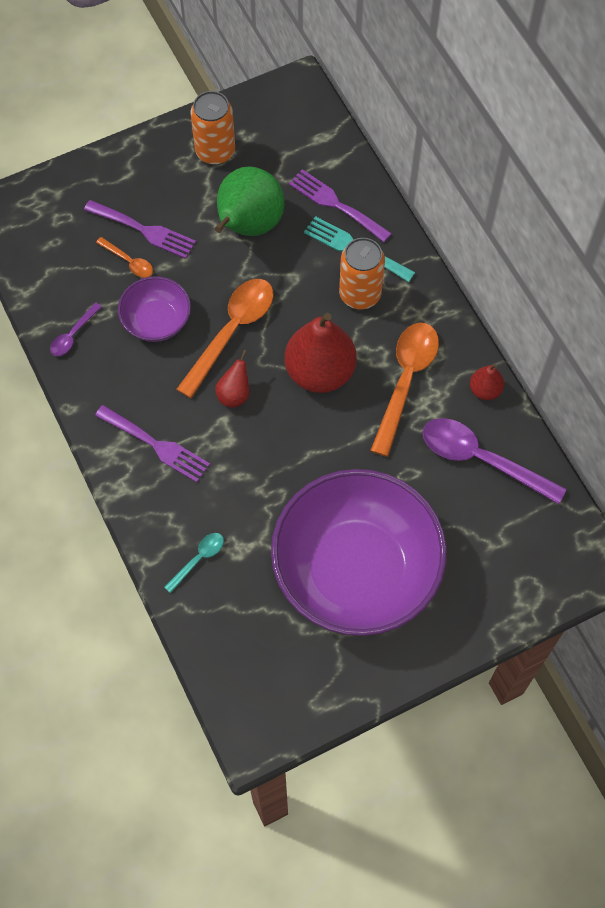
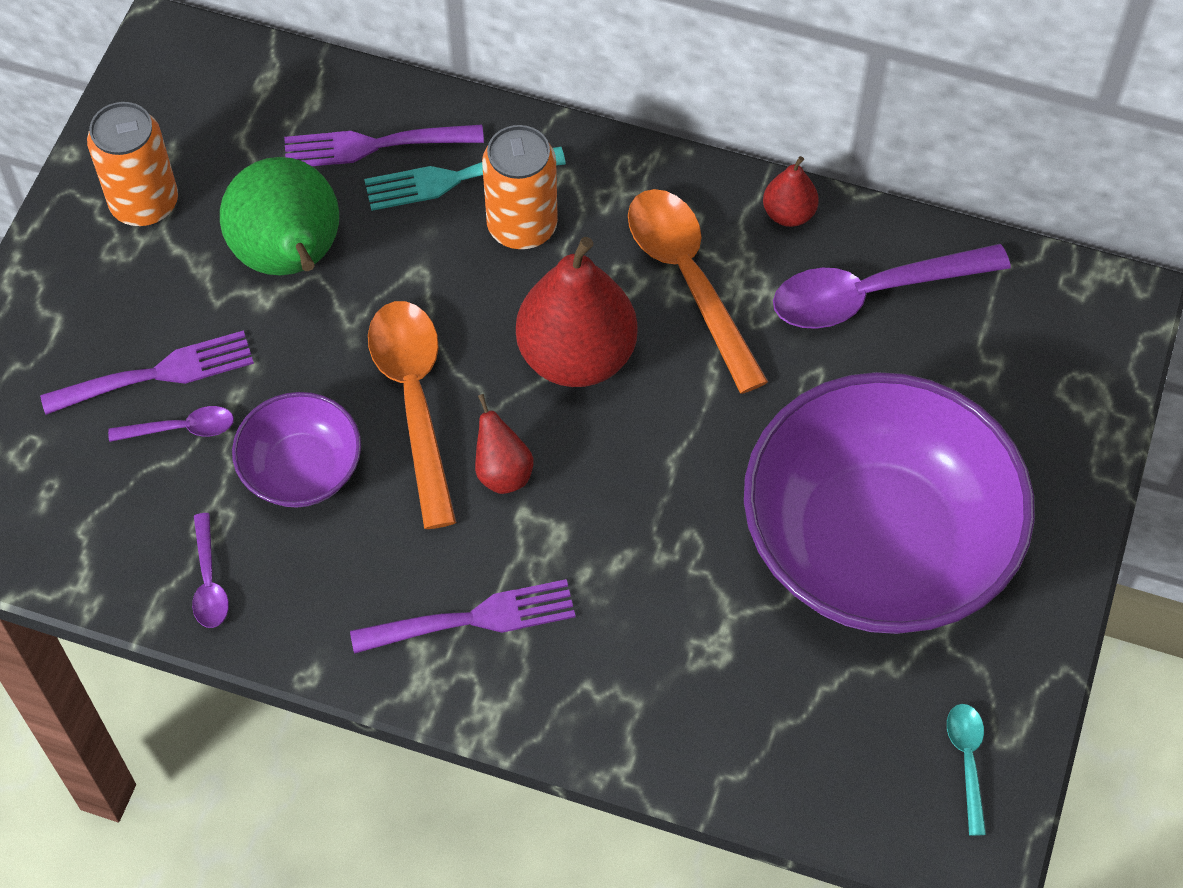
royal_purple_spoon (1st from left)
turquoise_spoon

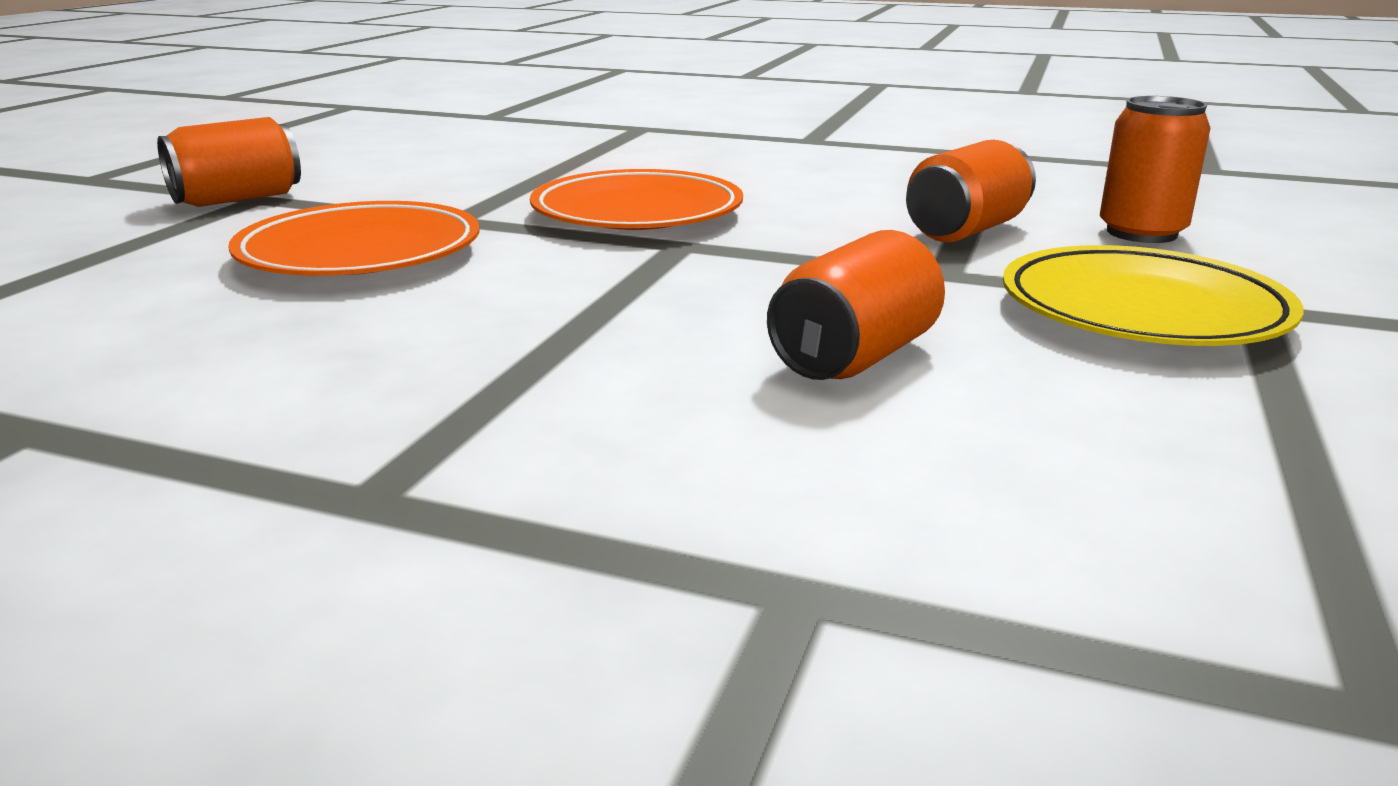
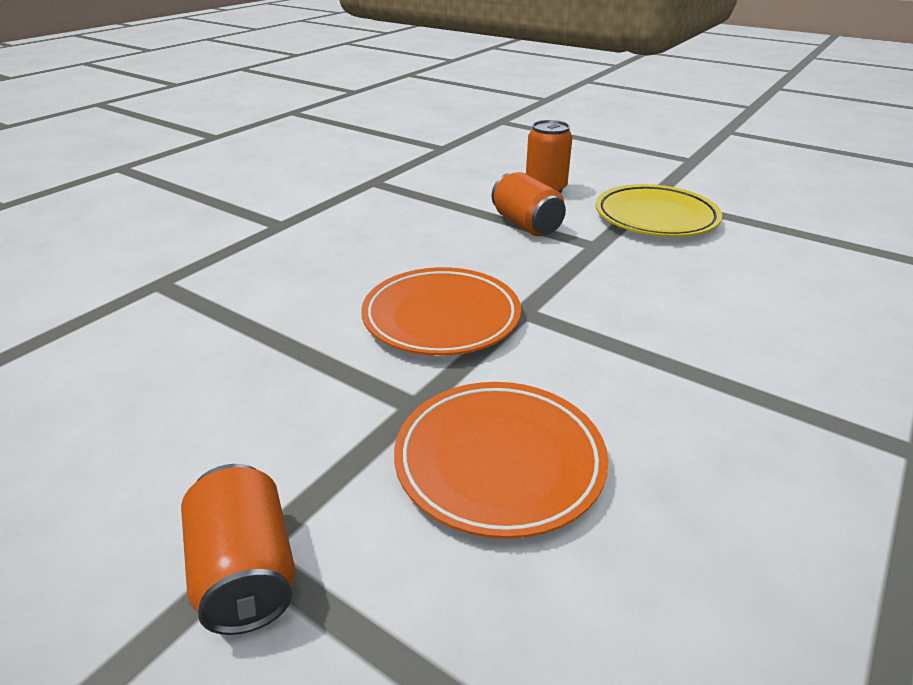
orange-coloured_soda_can (2nd from left in the first image)

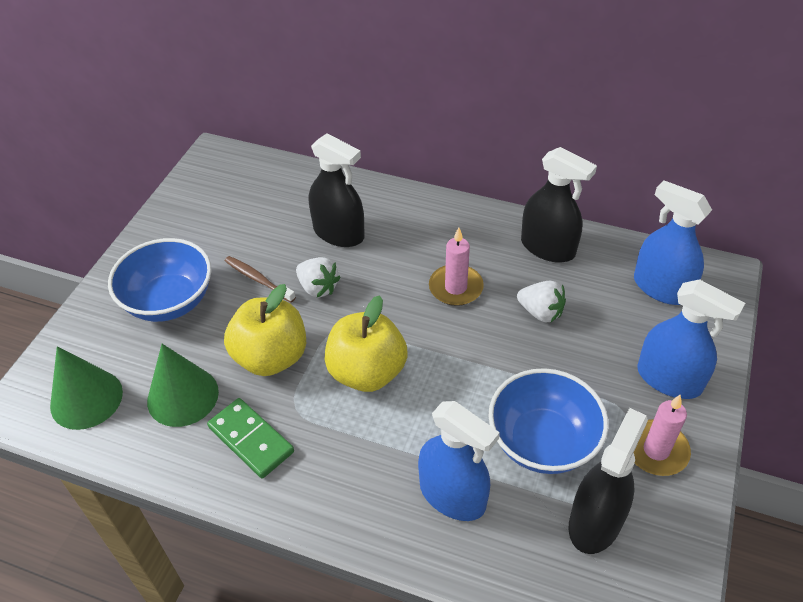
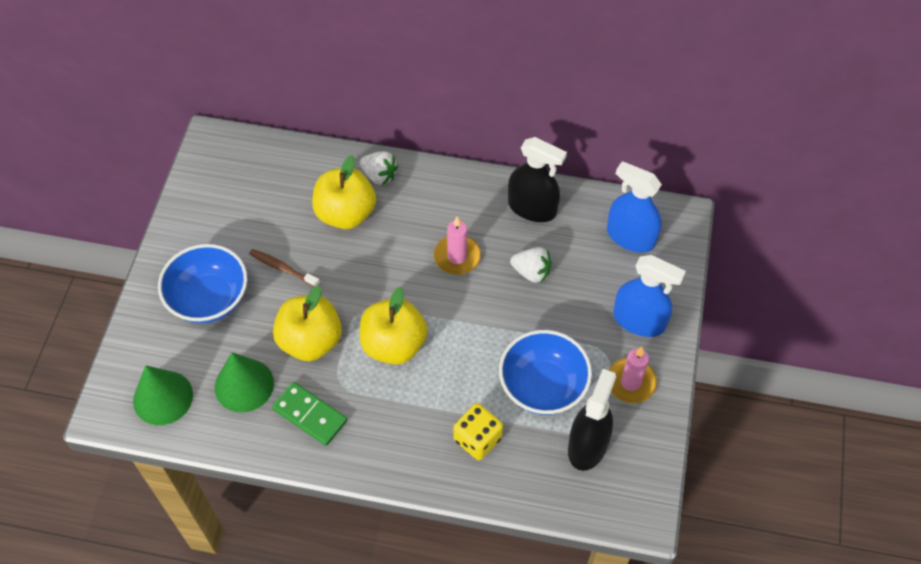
bright_yellow_apple_fruit (2nd from left)
pure_white_berry (1st from left)
bright_yellow_die

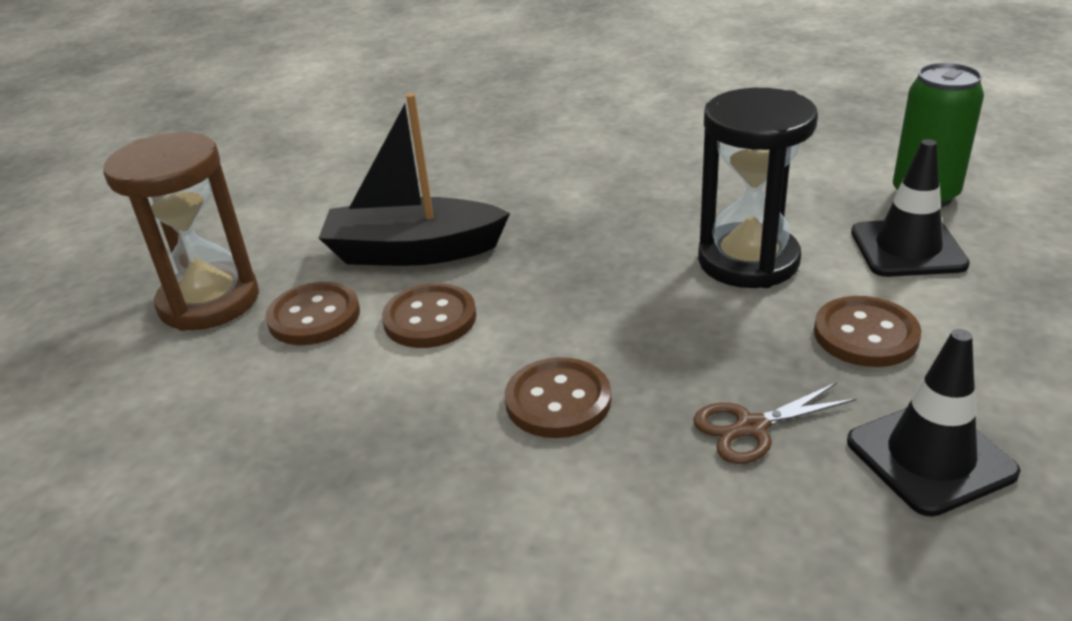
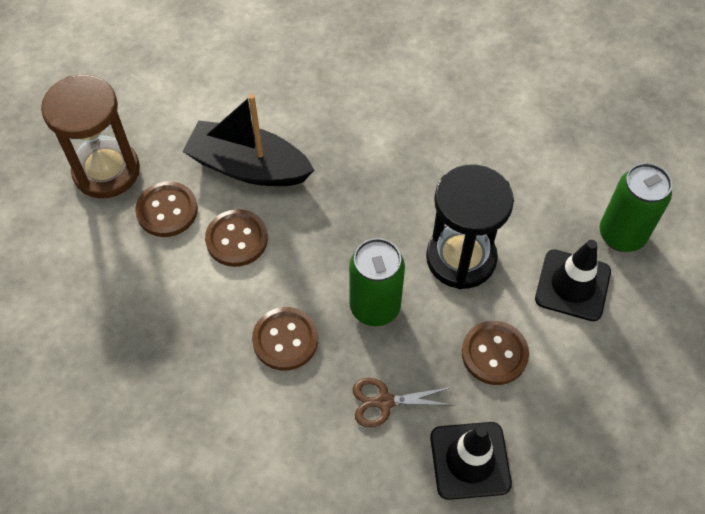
green_soda_can (1st from left)

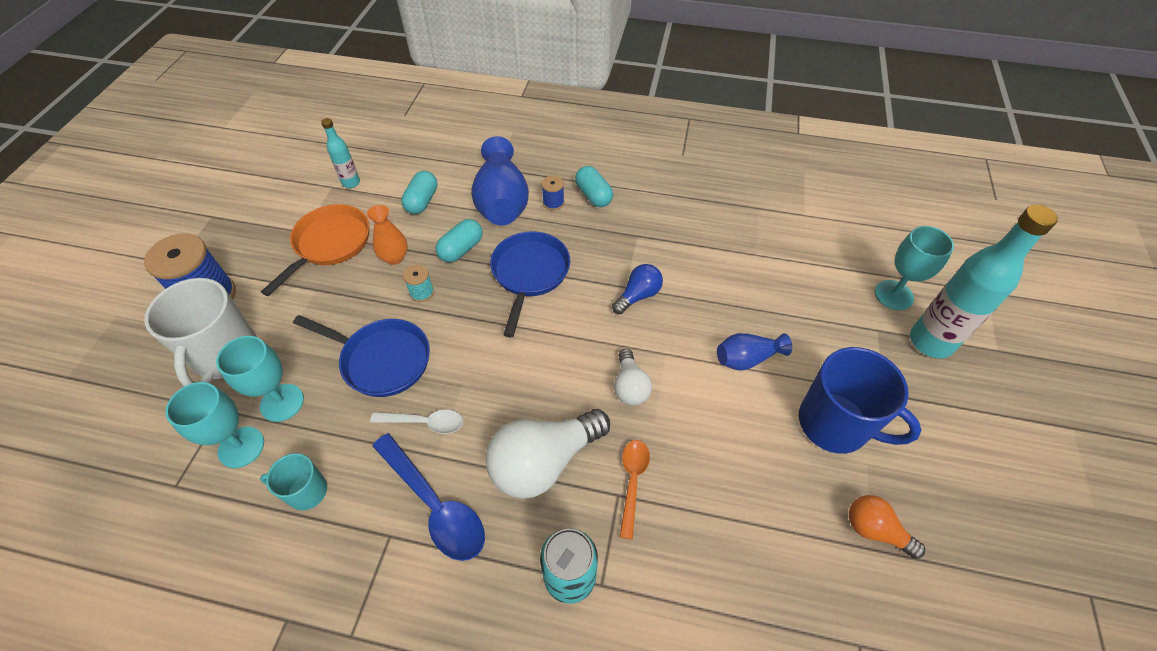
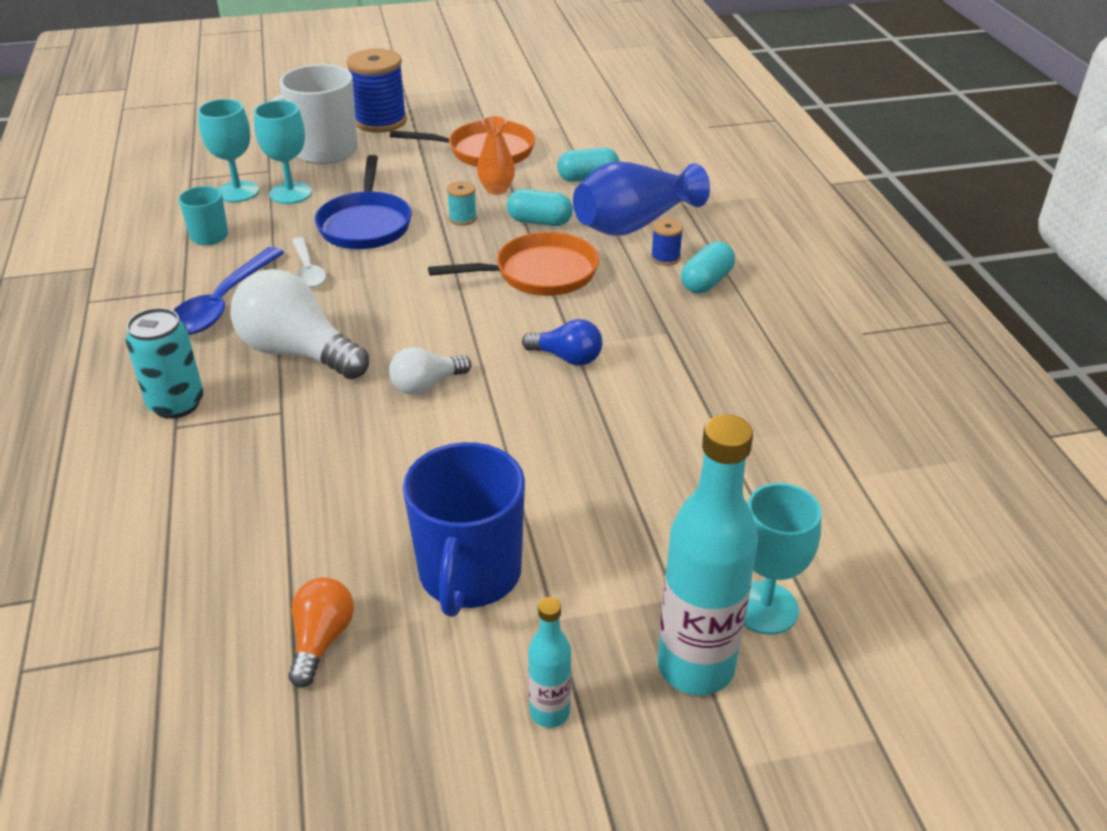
turquoise_bottle (1st from left)
orange-coloured_frying_pan (2nd from left)
blue_tall_vase (2nd from left in the first image)
orange-coloured_spoon

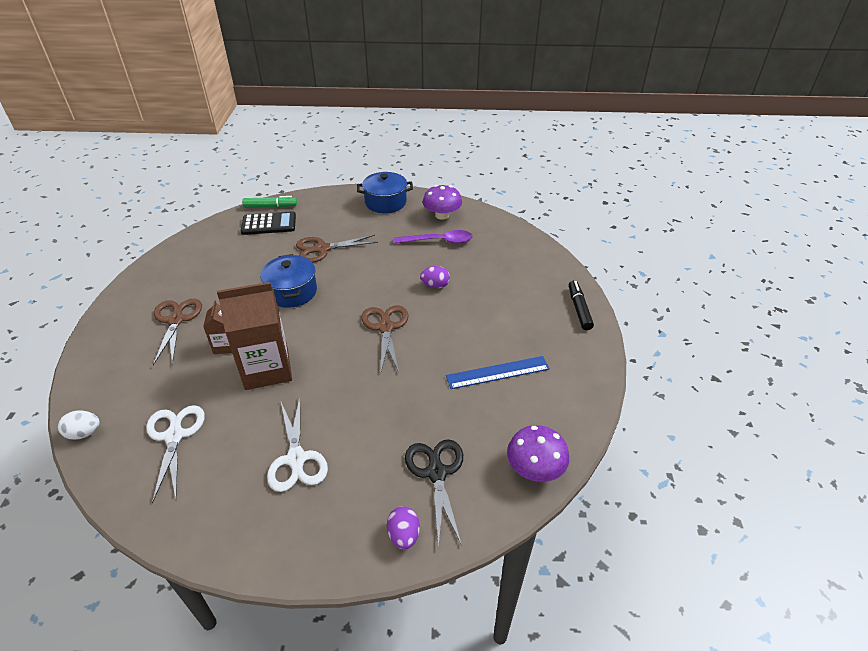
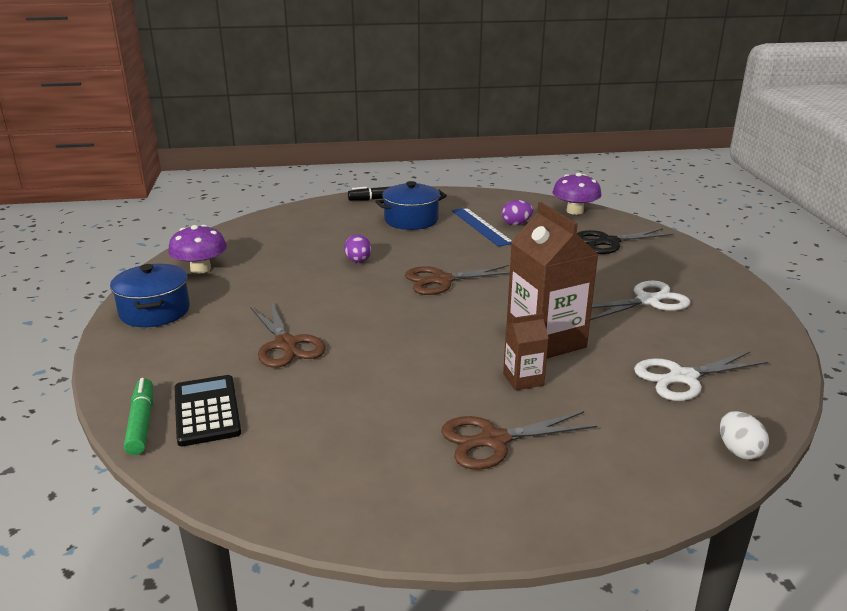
royal_purple_spoon
blue_pot (2nd from left)
royal_purple_toy_egg (2nd from left)

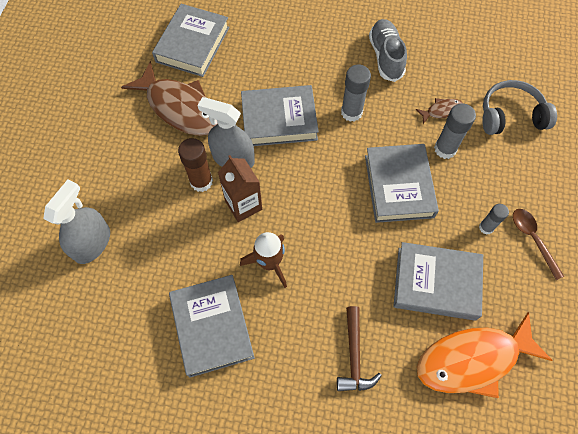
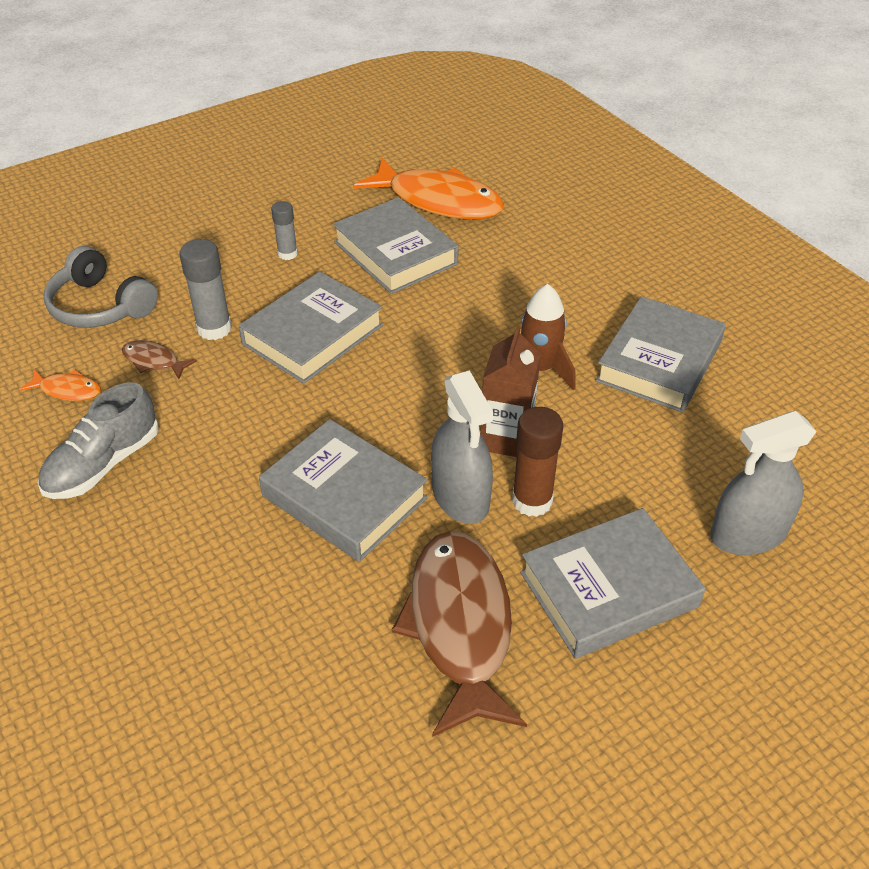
grey_hardcover (4th from left)
grey_stick_of_glue (1st from left in the first image)
dark_brown_spoon
dark_brown_carpenter's_hammer
orange-coloured_fish (1st from left)

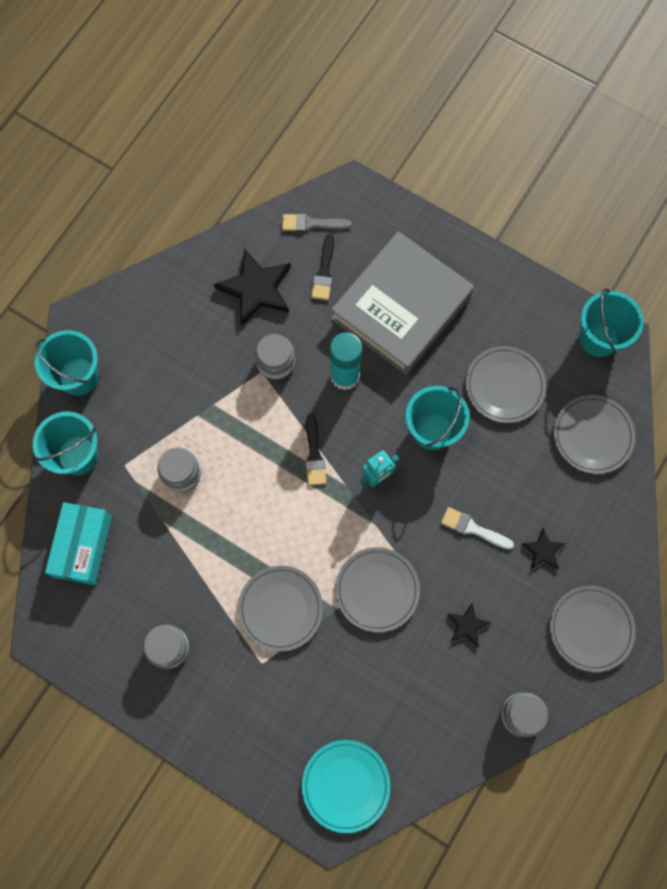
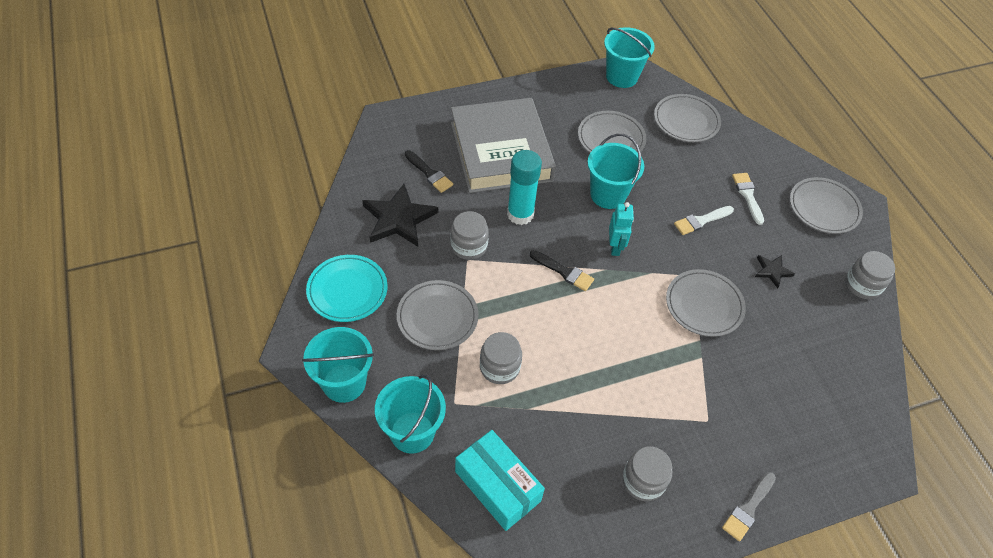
grey_brush
pure_white_brush (2nd from left)
grey_plate (1st from left)
turquoise_plate

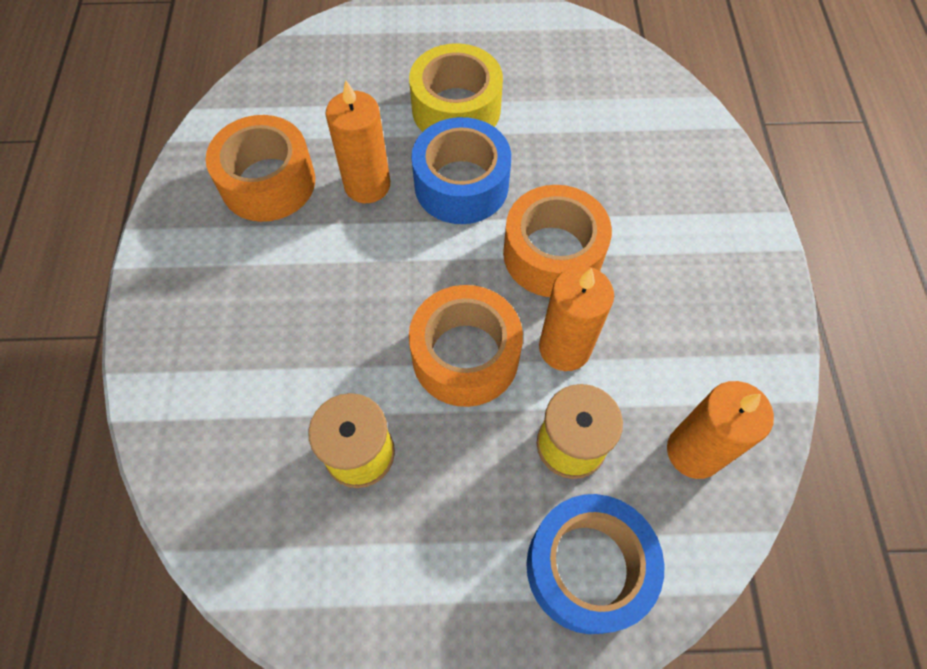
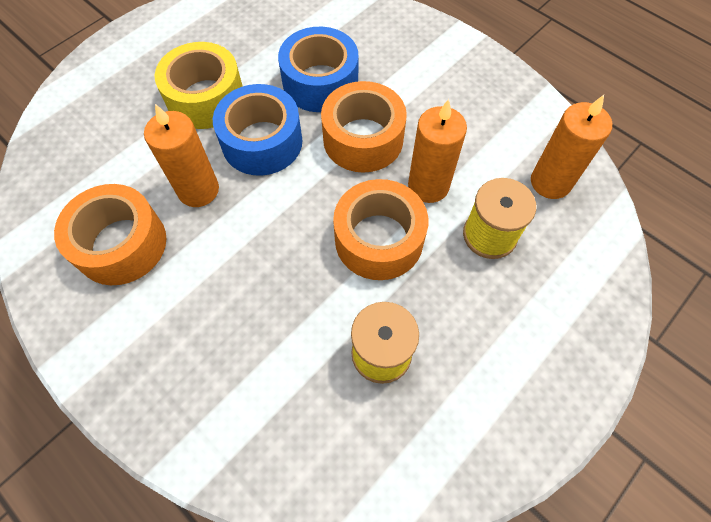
blue_roll_of_tape (2nd from left)

